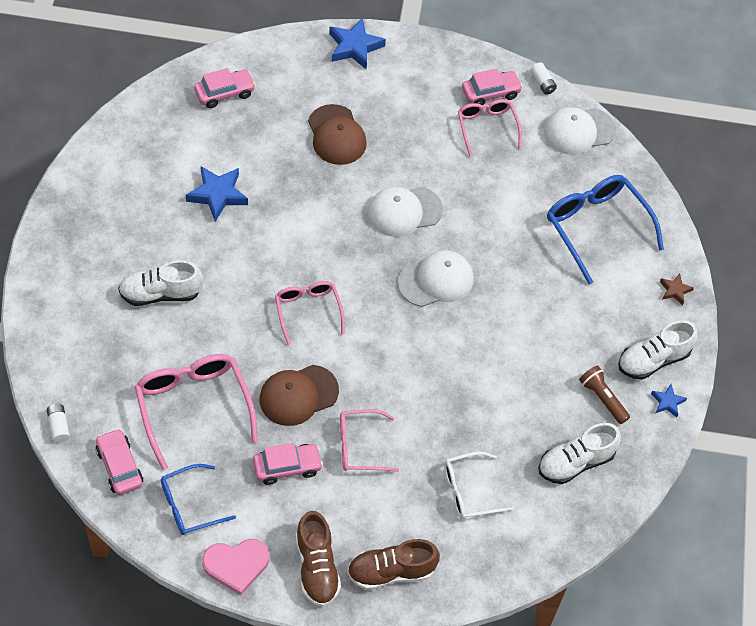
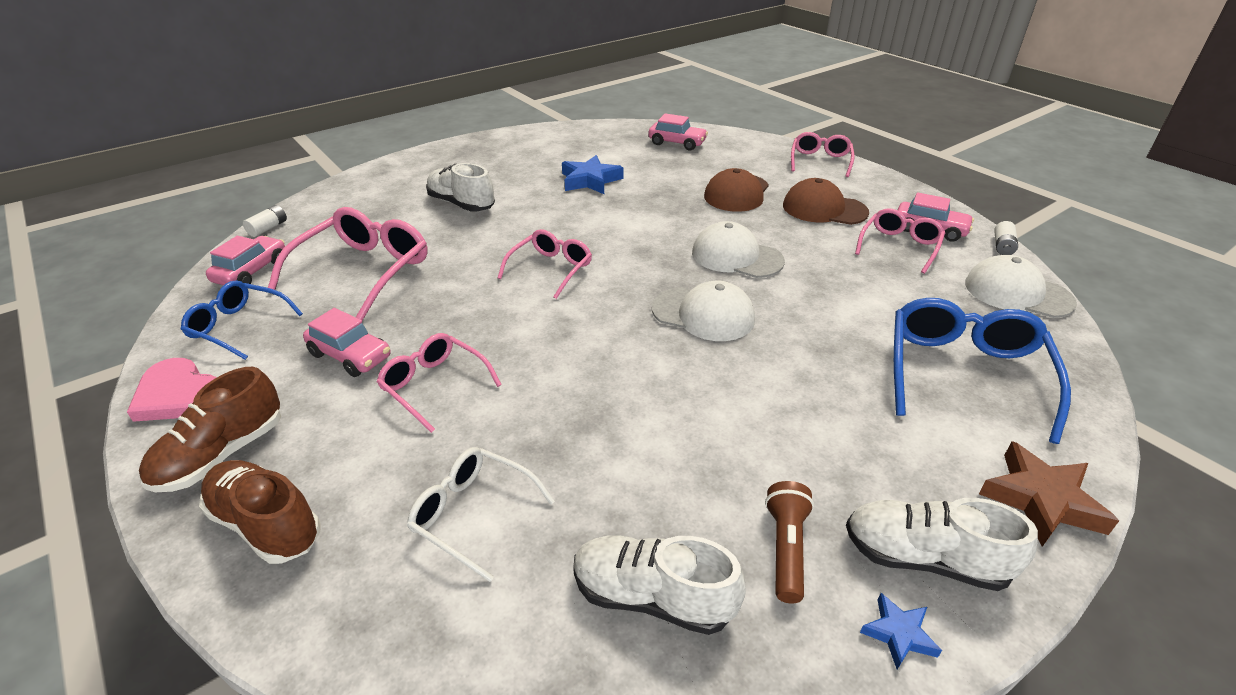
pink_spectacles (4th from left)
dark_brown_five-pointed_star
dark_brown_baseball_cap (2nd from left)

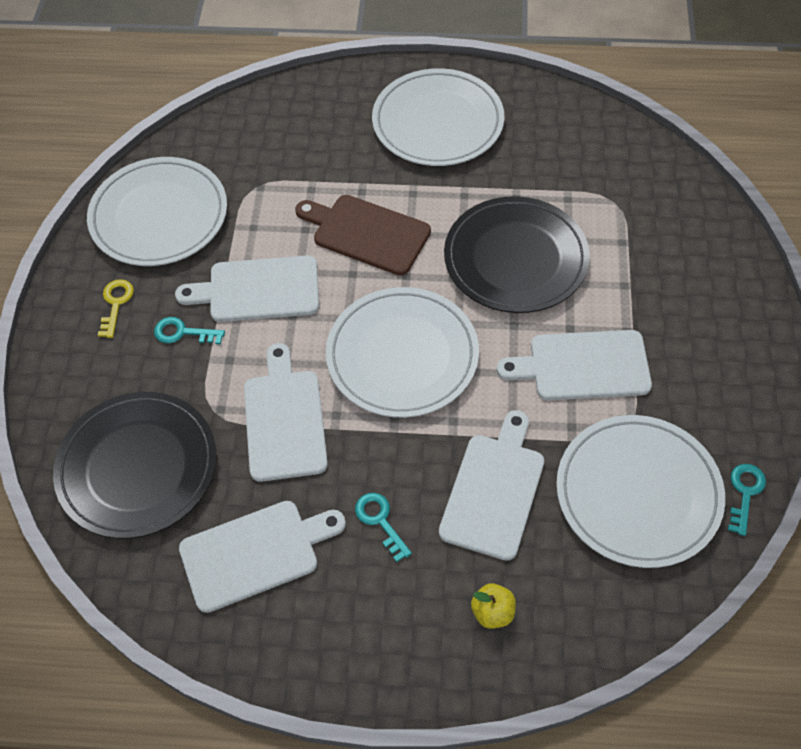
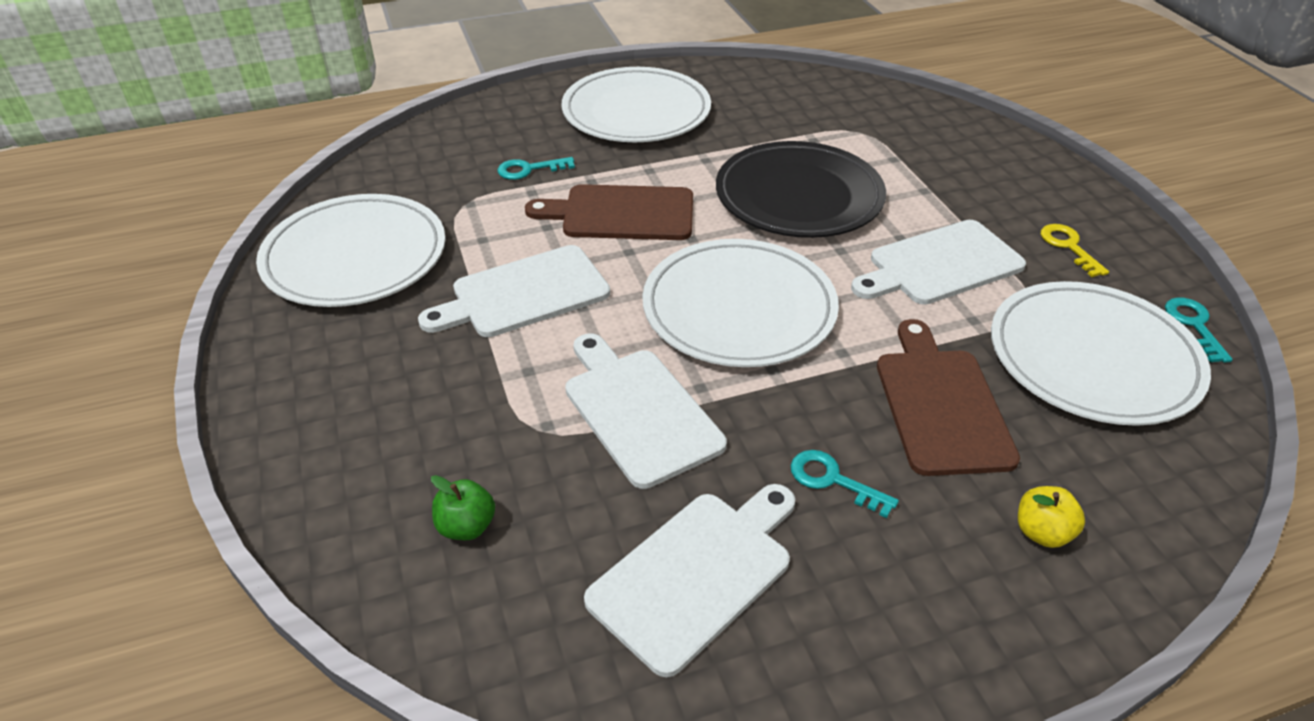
bright_yellow_door_key
turquoise_door_key (1st from left)
green_apple_fruit
dark_brown_bread_board (2nd from left)

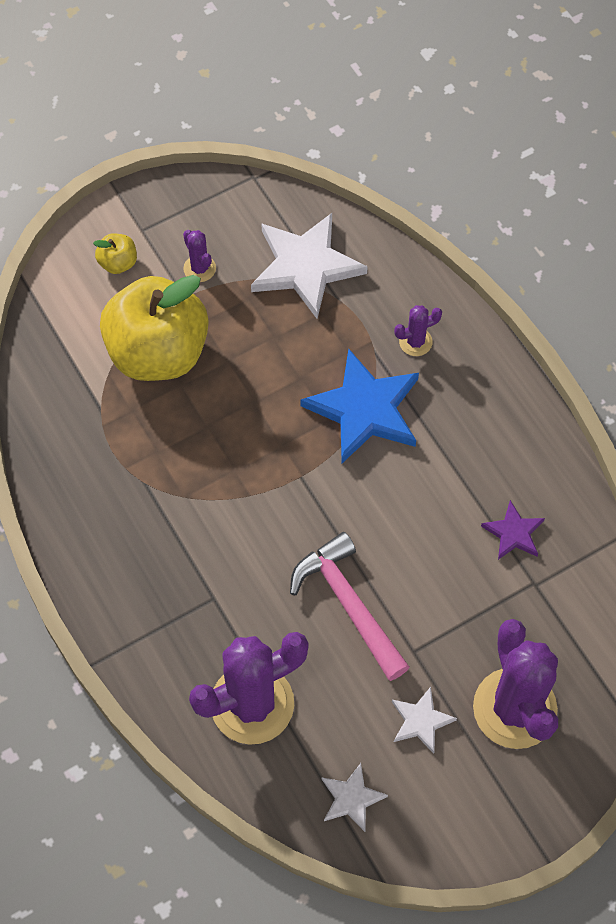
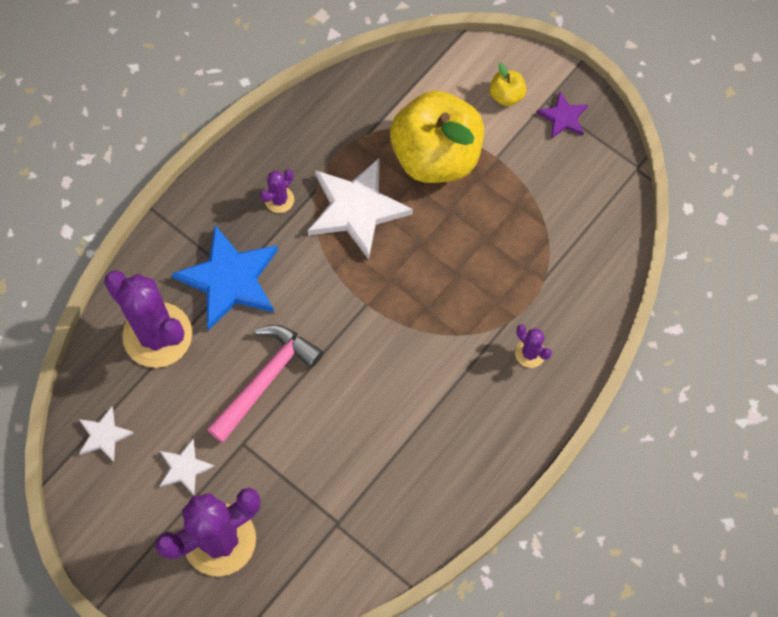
pure_white_five-pointed_star (3rd from left)
royal_purple_cactus (3rd from left)
blue_five-pointed_star
royal_purple_five-pointed_star

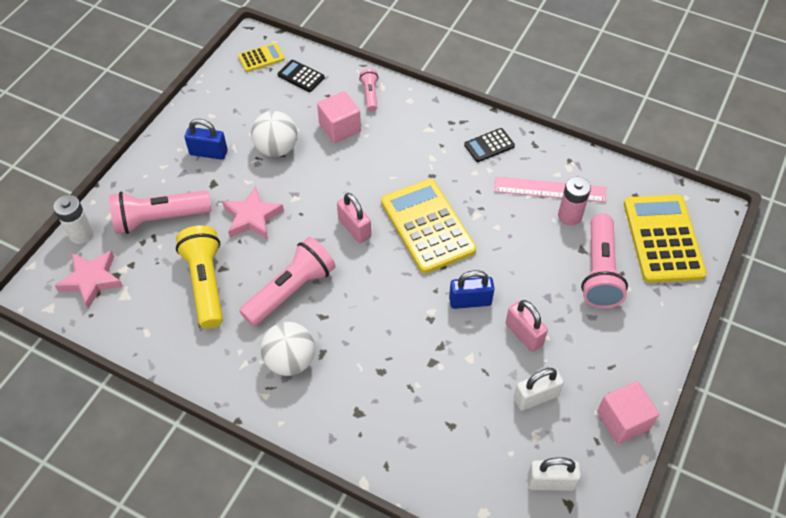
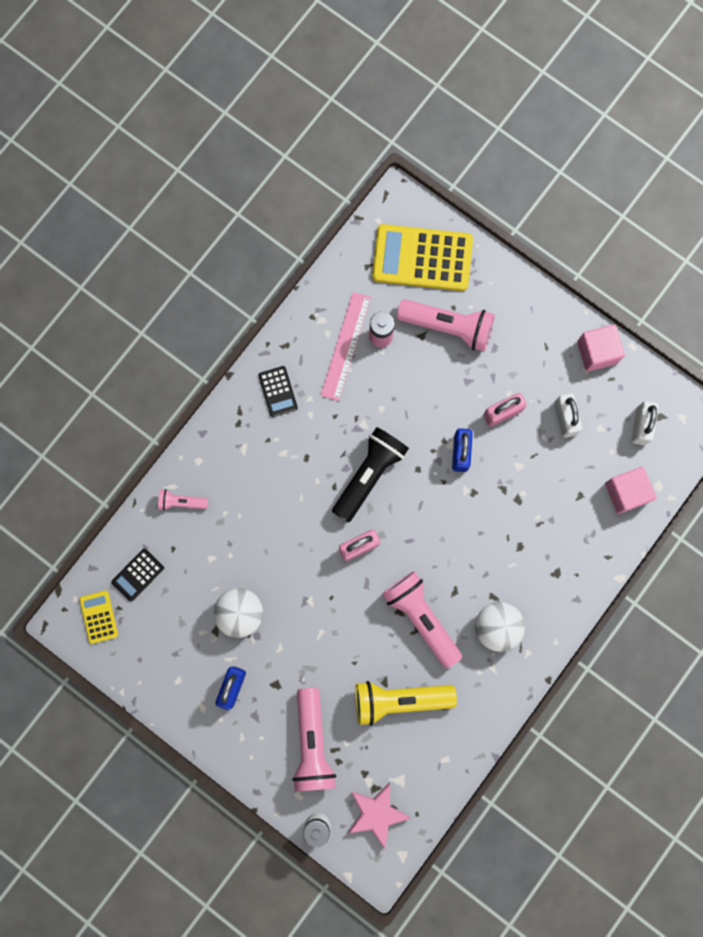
pink_solid_cube (2nd from left)
ebony_pocket_torch
pink_five-pointed_star (2nd from left in the first image)

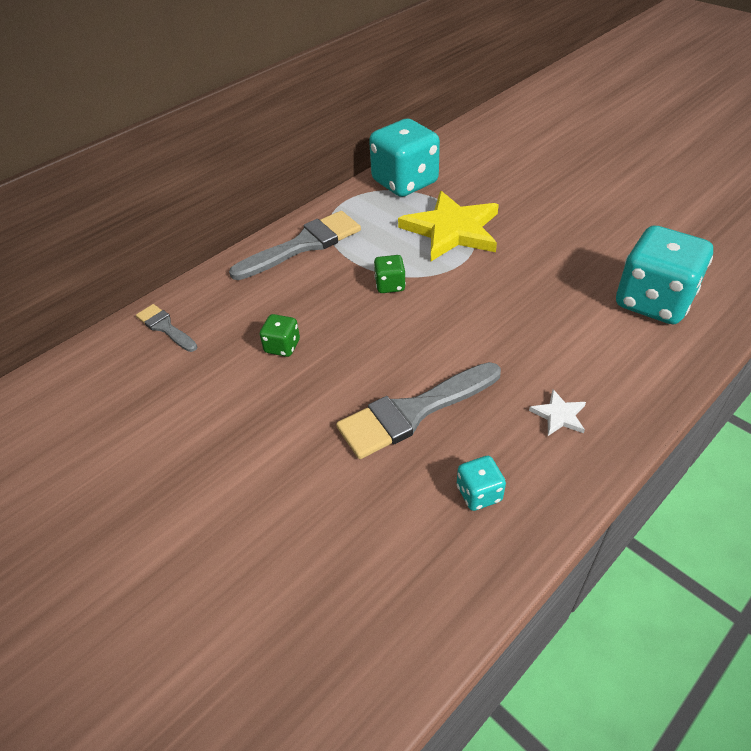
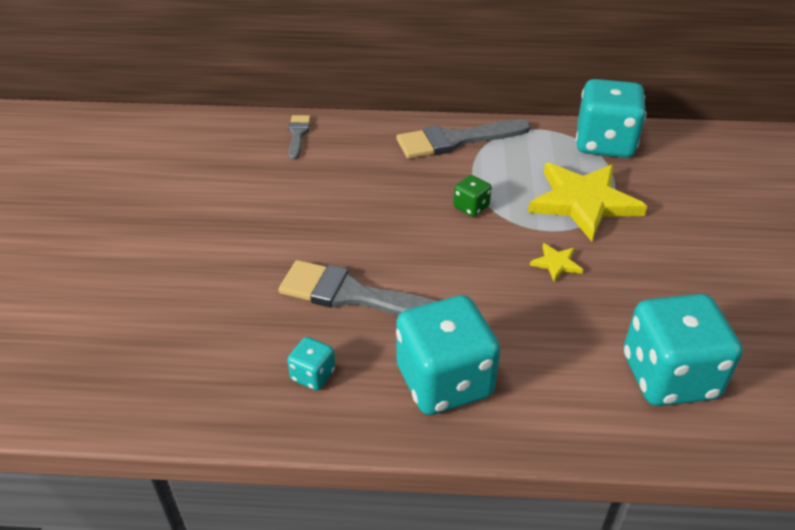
grey_brush (3rd from left)
green_die (1st from left in the first image)
turquoise_die (2nd from left)
bright_yellow_five-pointed_star (1st from left)

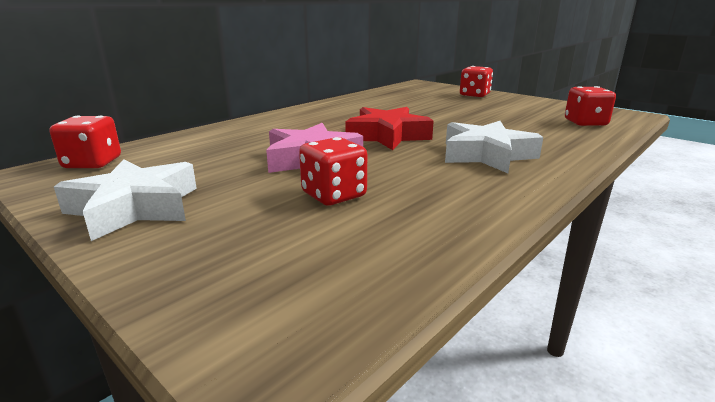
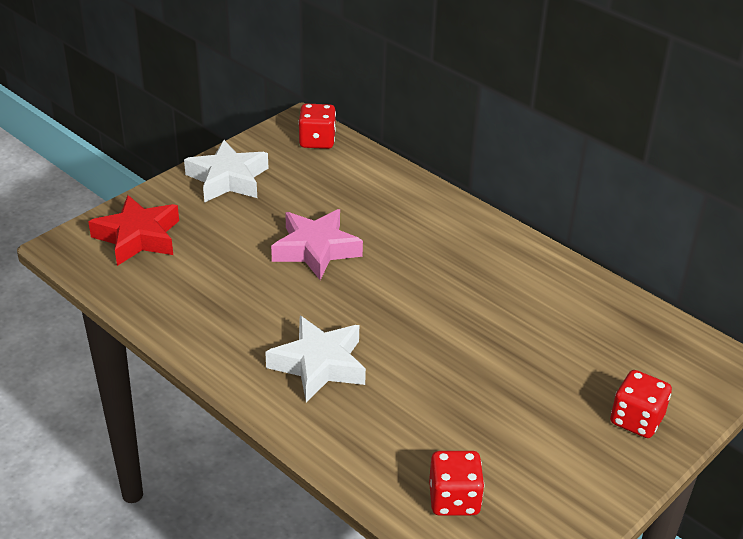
red_five-pointed_star
red_die (2nd from left in the first image)

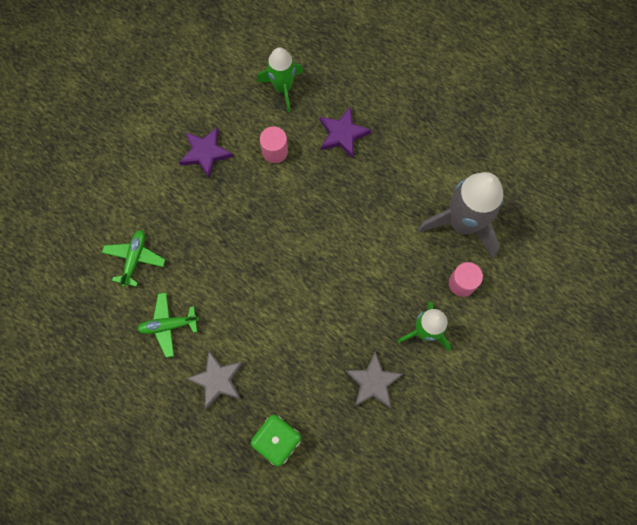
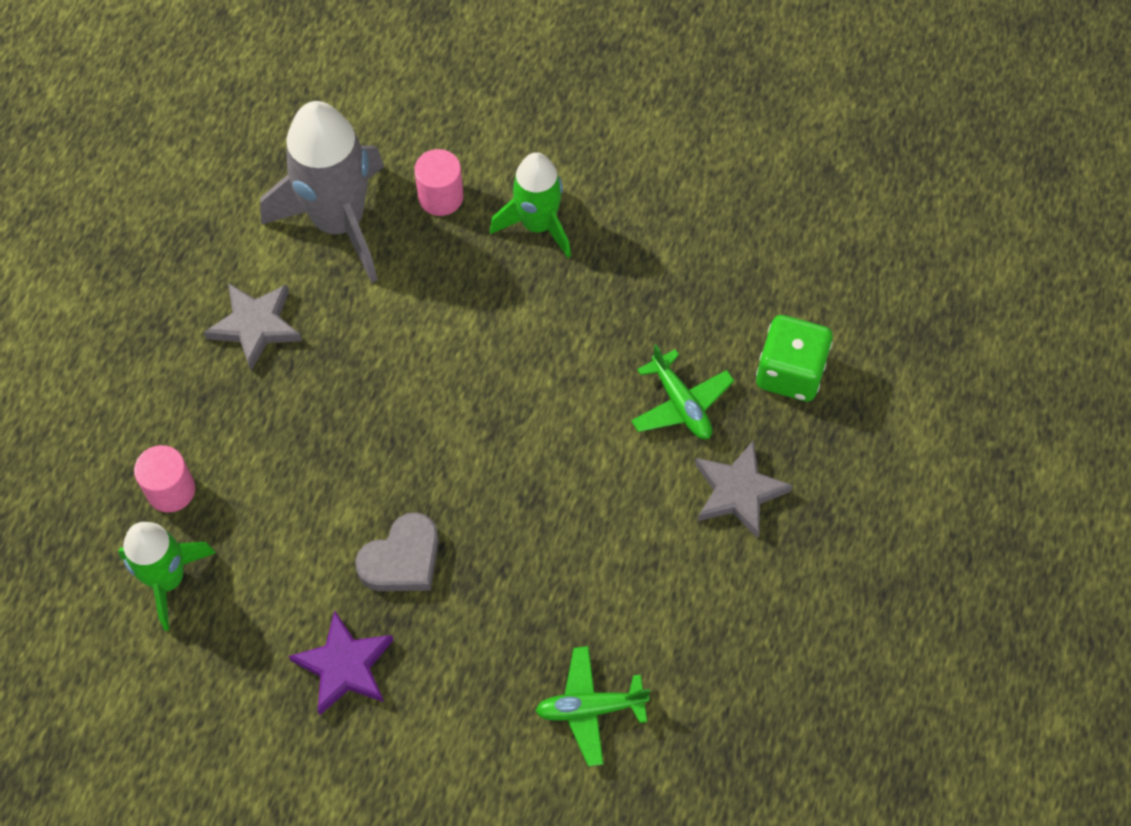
royal_purple_five-pointed_star (2nd from left in the first image)
pink_solid_cylinder (1st from left)
green_aeroplane (2nd from left)
grey_five-pointed_star (1st from left)
grey_love_heart

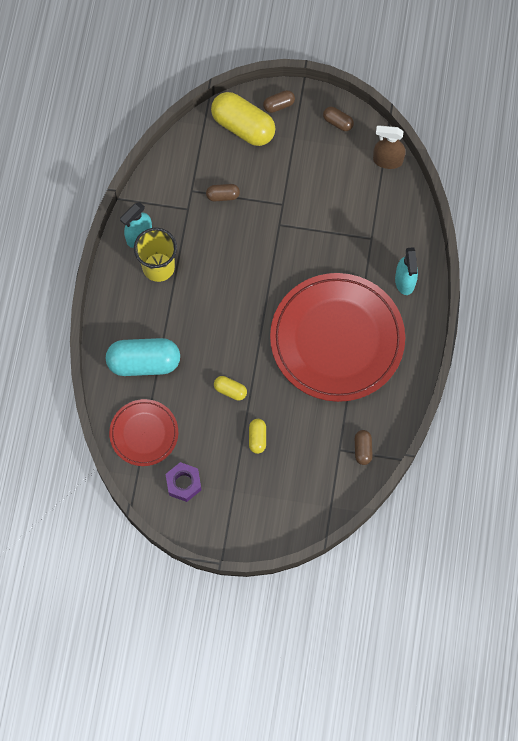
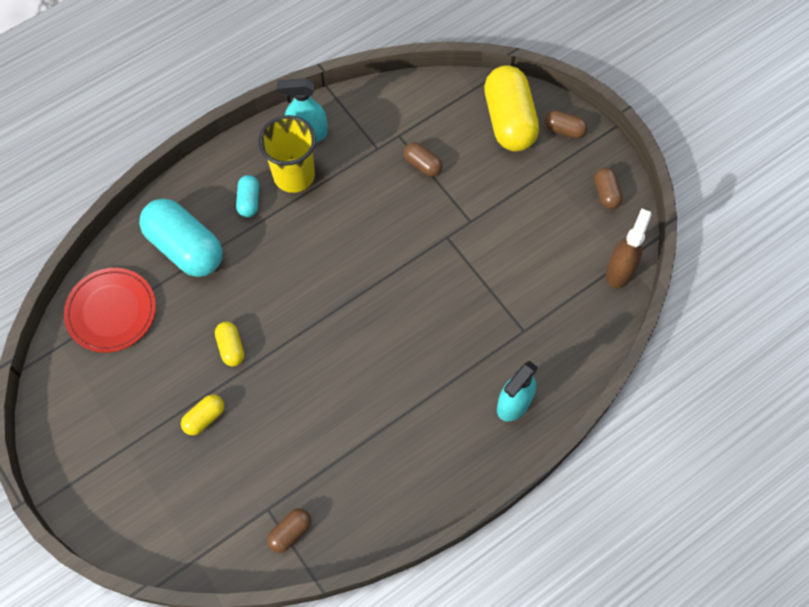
dark_brown_sprayer
red_plate (2nd from left in the first image)
royal_purple_hexagon_nut
turquoise_capsule (2nd from left)

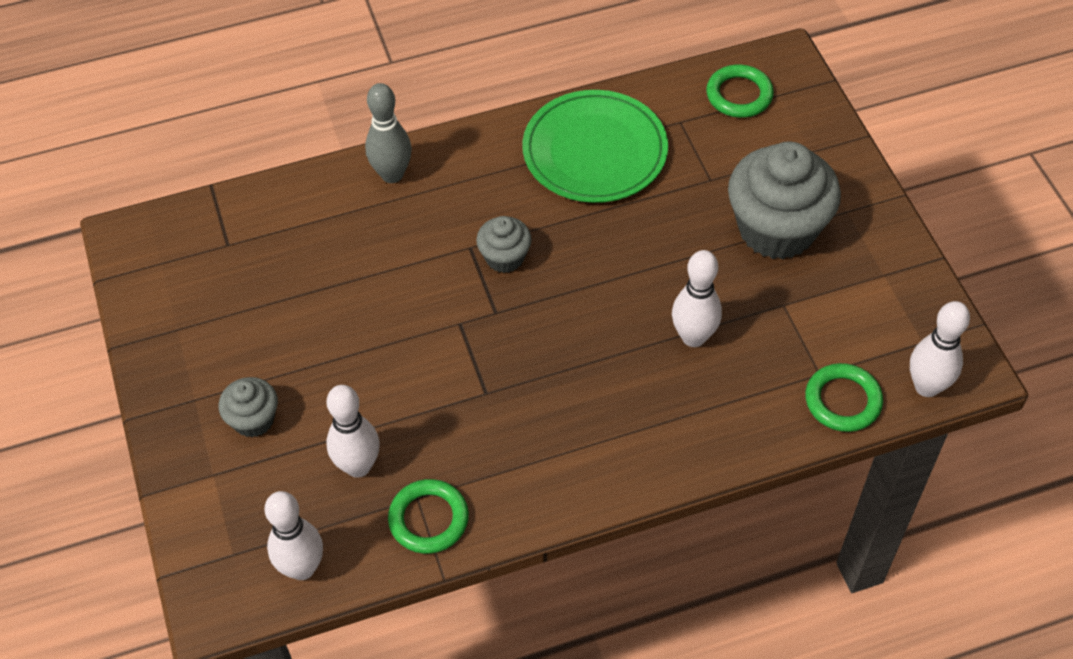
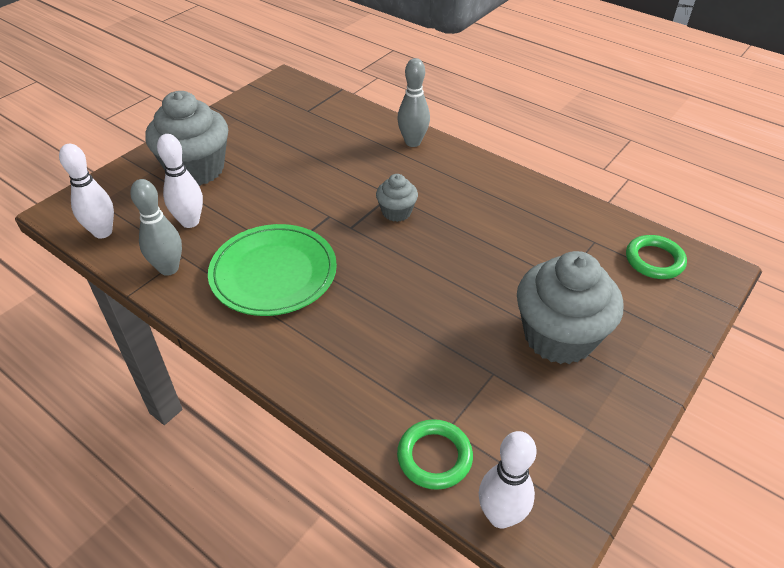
green_plate
pure_white_tenpin (3rd from left in the first image)
grey_muffin (1st from left)
grey_tenpin (1st from left)

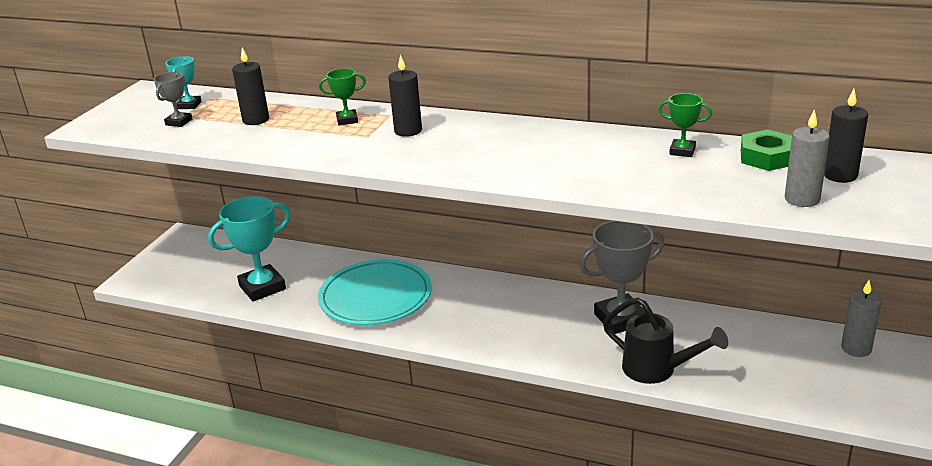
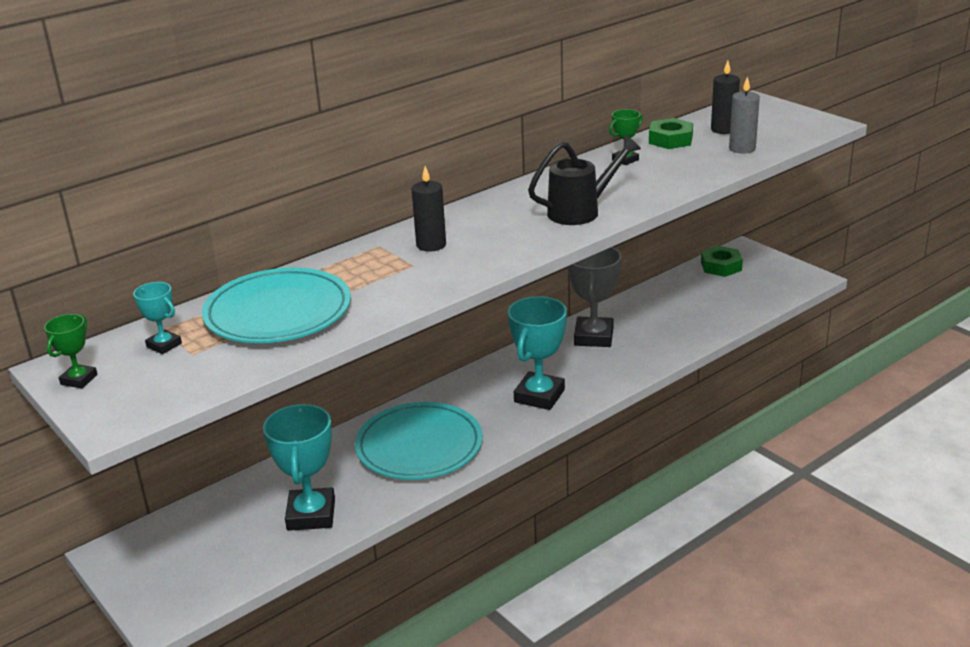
turquoise_plate (1st from left)
green_trophy (1st from left)
grey_trophy (1st from left in the first image)
green_hexagon_nut (2nd from left)
ebony_watering_can
turquoise_trophy (3rd from left)

